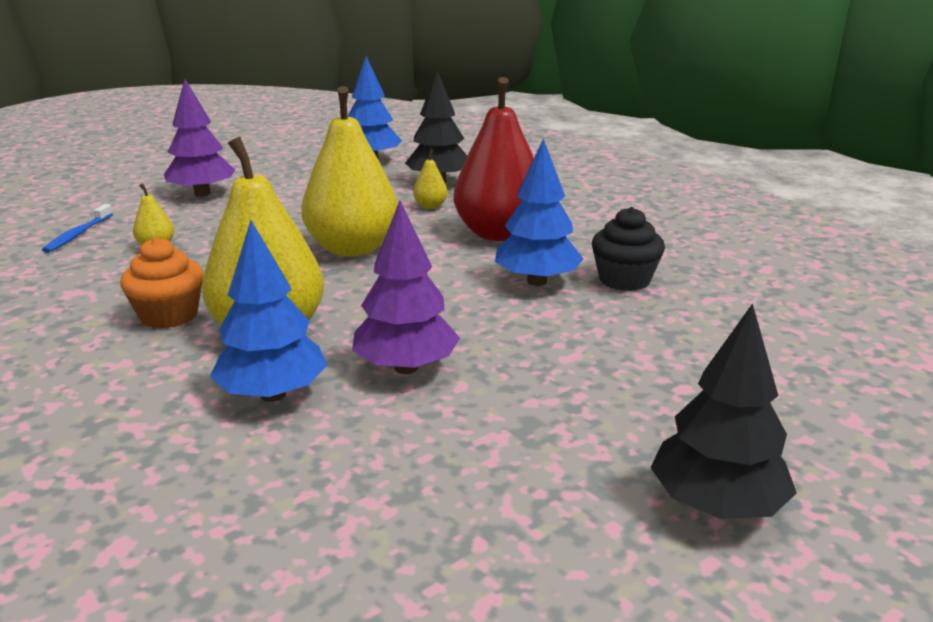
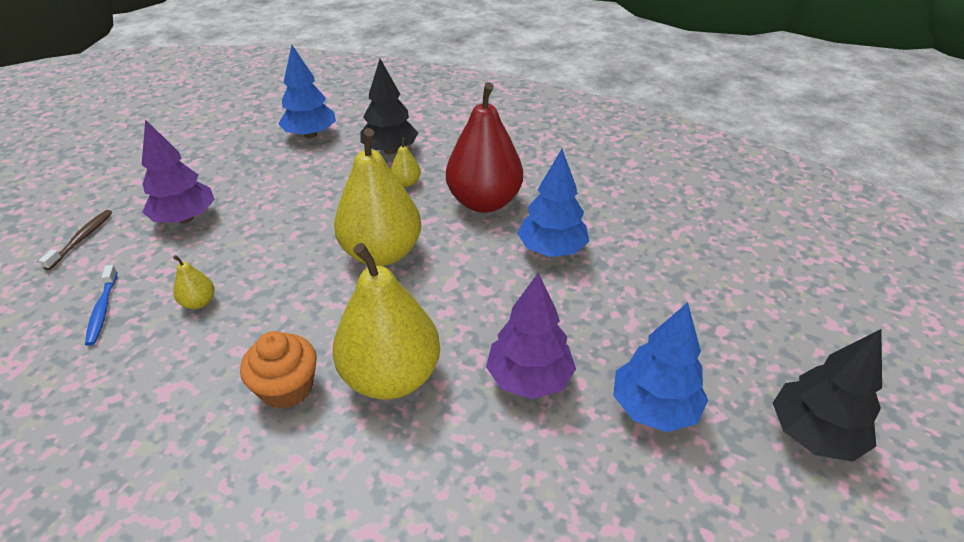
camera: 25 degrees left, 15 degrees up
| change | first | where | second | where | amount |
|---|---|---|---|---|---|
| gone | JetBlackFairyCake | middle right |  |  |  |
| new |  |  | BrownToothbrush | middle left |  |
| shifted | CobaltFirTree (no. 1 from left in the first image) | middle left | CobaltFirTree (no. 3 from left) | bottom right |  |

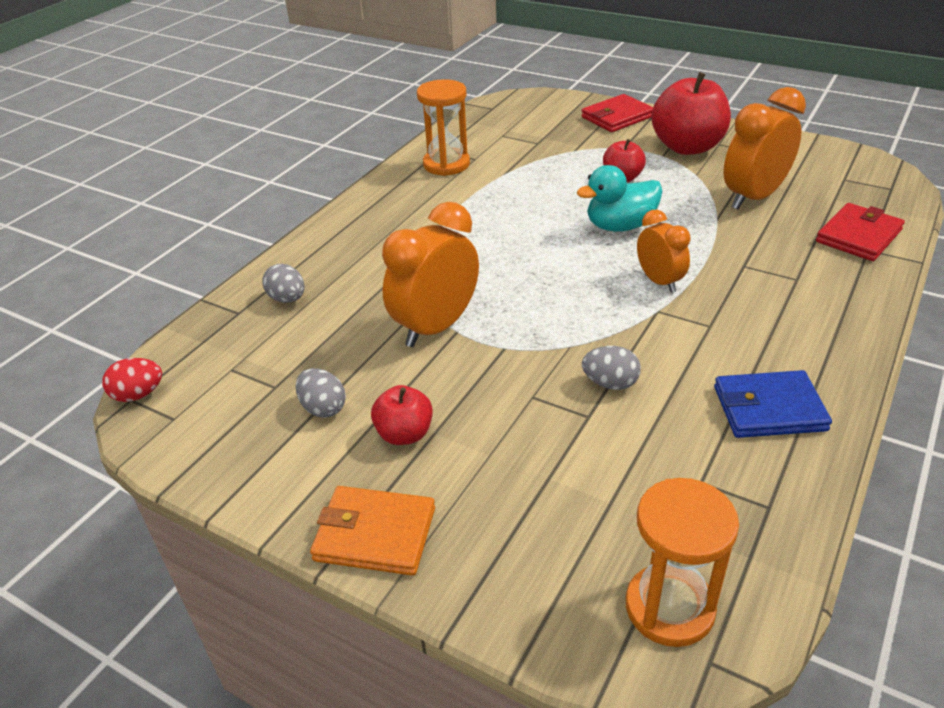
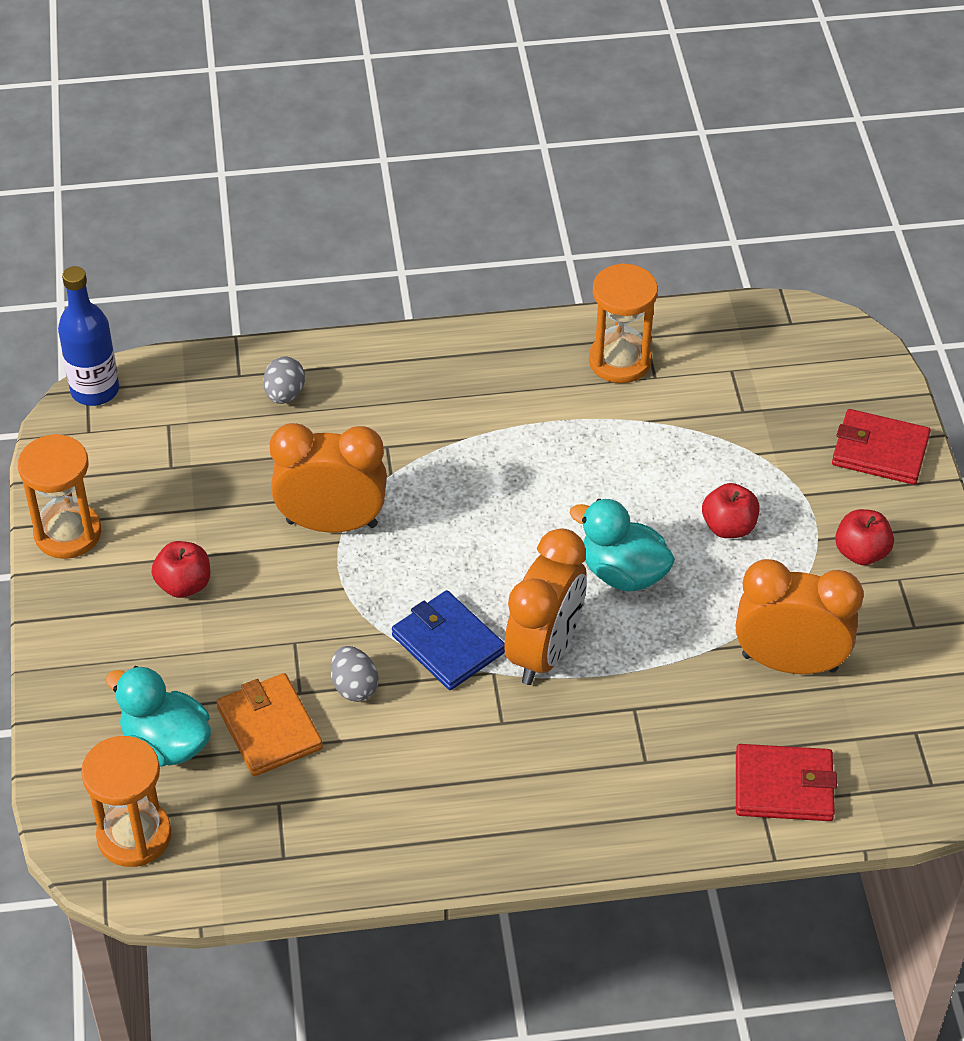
camera: 50 degrees right, 10 degrees up
| change | first | where | second | where | amount |
|---|---|---|---|---|---|
| gone | GrayEggShape (no. 2 from left) | centre |  |  |  |
| new |  |  | BrightOrangeHourglass (no. 1 from left) | middle left |  |
| new |  |  | TealRubberDuck (no. 1 from left) | bottom left |  |
| shifted | BrightOrangeCardWallet | bottom centre |  | bottom left |  |
| shifted | CobaltCardWallet | middle right |  | centre |  |
| swapped | CrimsonEggShape | middle left | CobaltBottle | top left |  |
| scaled | BrightOrangeBedsideClock (no. 2 from left) | middle right |  | centre | x1.66 |
| scaled | CrimsonAppleFruit (no. 3 from left) | top right |  | middle right | x0.53 |

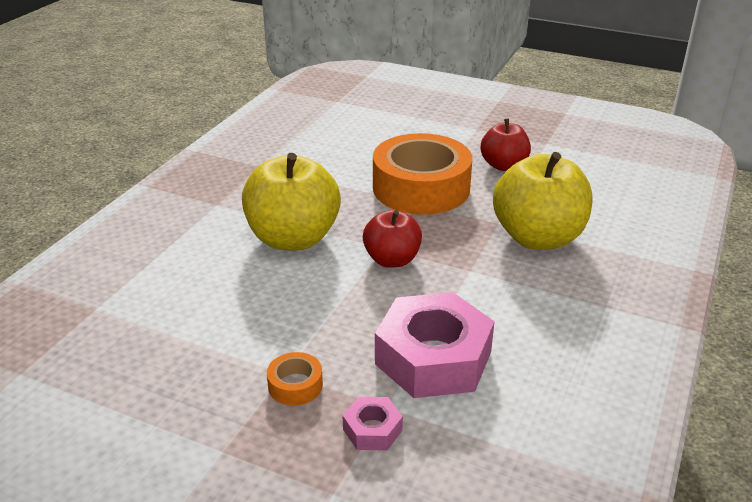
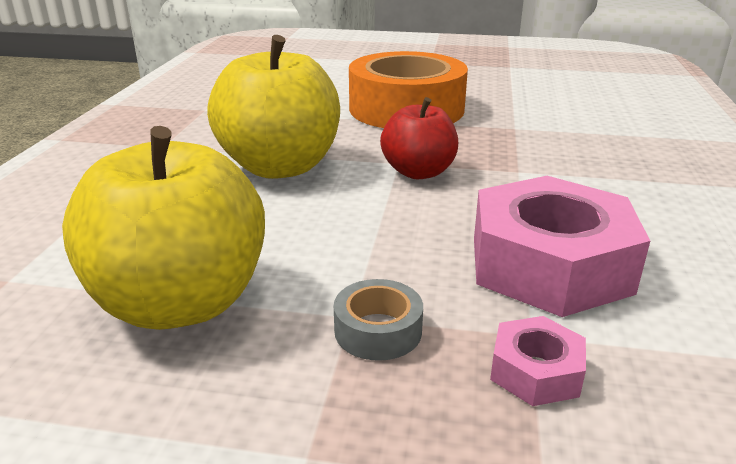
camera: 15 degrees left, 5 degrees down
| change | first | where | second | where | amount |
|---|---|---|---|---|---|
| gone | CrimsonAppleFruit (no. 2 from left) | top right |  |  |  |
| shifted | GoldenAppleFruit (no. 2 from left in the first image) | middle right | GoldenAppleFruit (no. 1 from left) | middle left |  |
| repainted | BrightOrangeStickyTape (no. 1 from left) | bottom centre | GrayStickyTape | bottom centre |  |

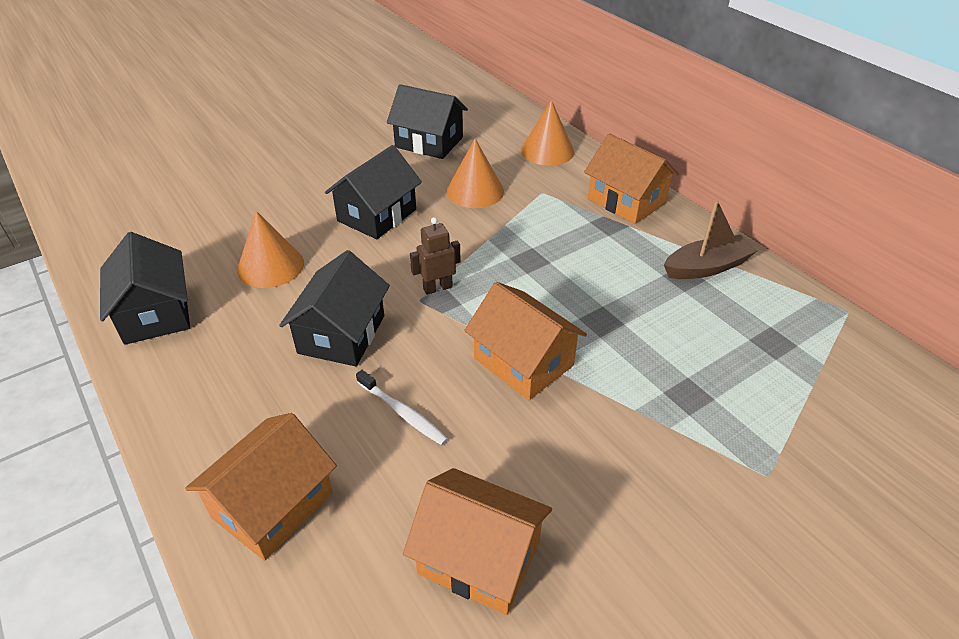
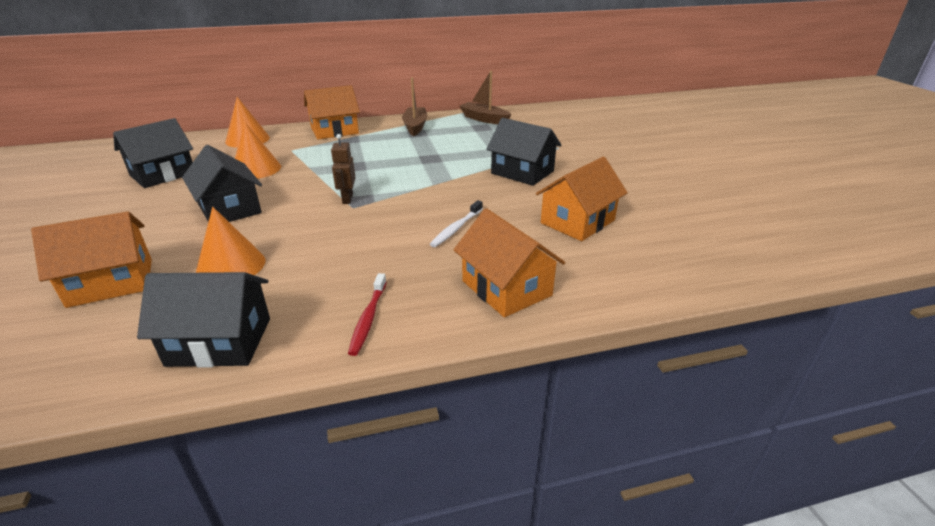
camera: 70 degrees left, 10 degrees down
| change | first | where | second | where | amount |
|---|---|---|---|---|---|
| new |  |  | CrimsonToothbrush | centre |  |
| new |  |  | BrownBoat (no. 2 from left) | top centre |  |
| shifted | JetBlackHouse (no. 2 from left in the first image) | centre | JetBlackHouse (no. 4 from left) | top centre |  |
| shifted | BrightOrangeHouse (no. 3 from left in the first image) | centre | BrightOrangeHouse (no. 1 from left) | middle left |  |
| rotated | SnowWhiteToothbrush | centre |  | centre | 150 degrees clockwise |

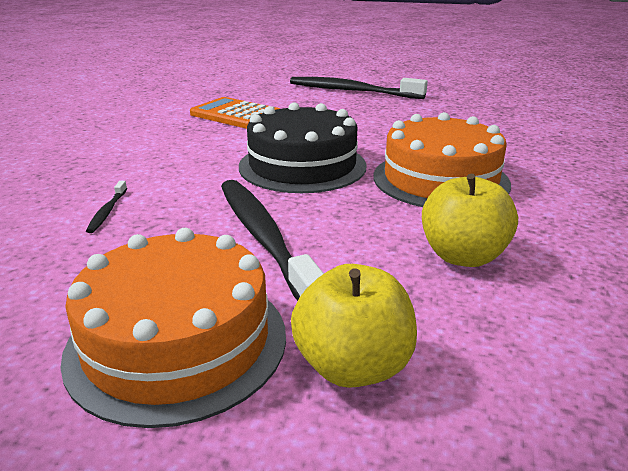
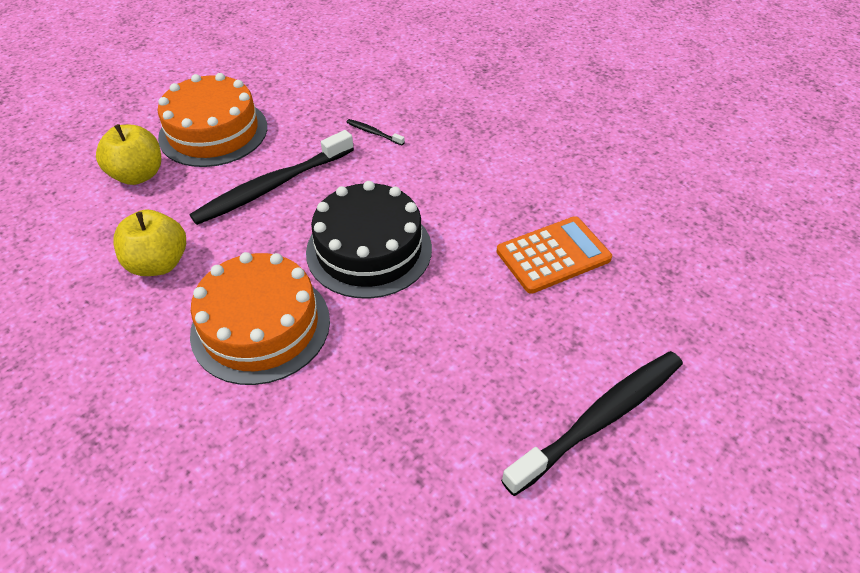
camera: 120 degrees right, 20 degrees up
| change | first | where | second | where | amount |
|---|---|---|---|---|---|
| rotated | JetBlackToothbrush (no. 2 from left in the first image) | centre | JetBlackToothbrush (no. 1 from left) | top left | 135 degrees clockwise |

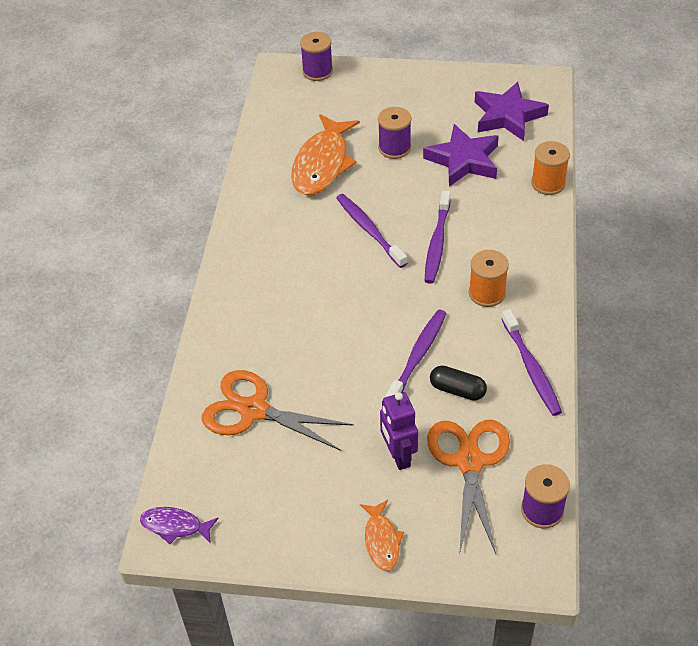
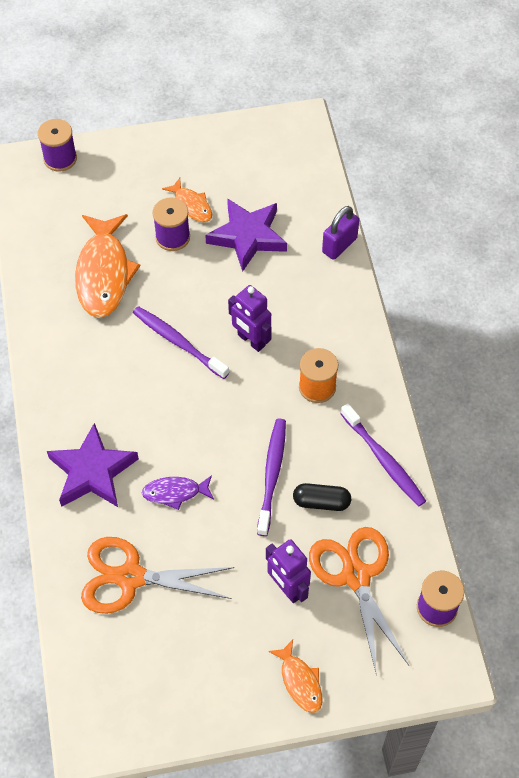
camera: 20 degrees left, 10 degrees up
| change | first | where | second | where | amount |
|---|---|---|---|---|---|
| new |  |  | BrightOrangeToyFish (no. 2 from left) | top centre |  |
| shifted | PurpleToyFish | bottom left |  | centre |  |
| shifted | PurpleStarShape (no. 2 from left in the first image) | top right | PurpleStarShape (no. 1 from left) | middle left |  |
| swapped | PurpleToothbrush (no. 3 from left) | centre | PurpleToyRobot (no. 1 from left) | centre |  |
| swapped | BrightOrangeBobbin (no. 2 from left) | top right | PurplePadlock | top centre |  |

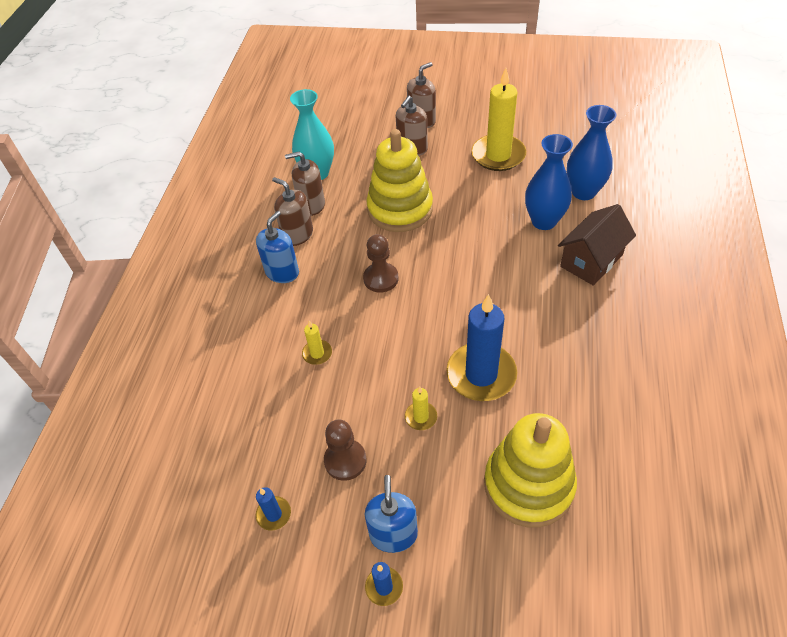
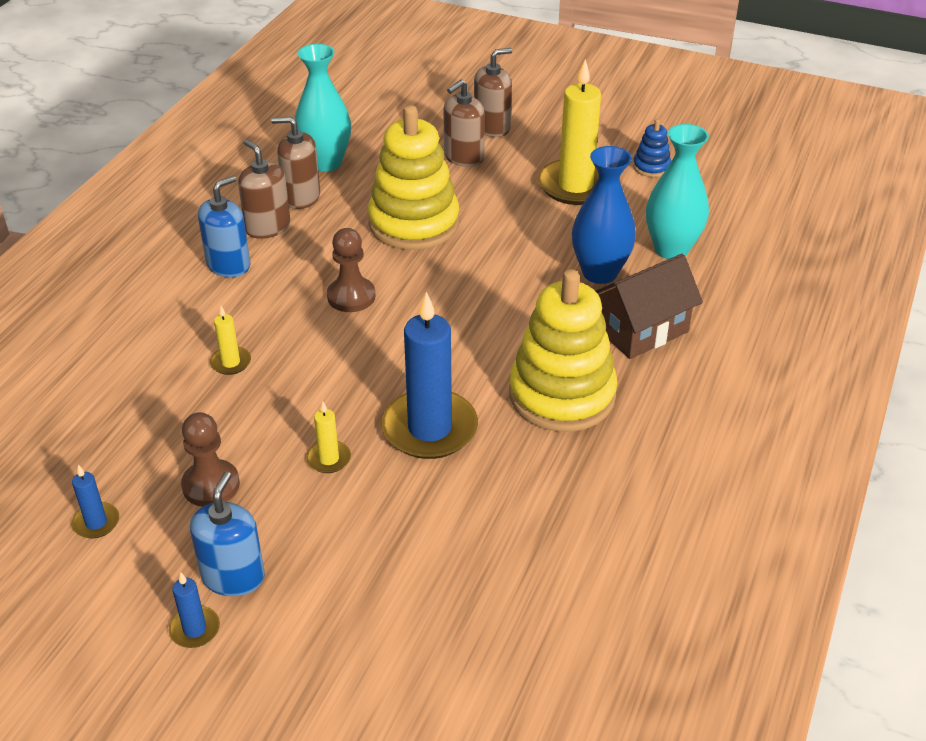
camera: 10 degrees right, 10 degrees down
| change | first | where | second | where | amount |
|---|---|---|---|---|---|
| new |  |  | CobaltStackingToy | top right |  |
| shifted | GoldenStackingToy (no. 2 from left) | bottom right |  | centre |  |
| repainted | CobaltTallVase (no. 2 from left) | top right | TealTallVase (no. 2 from left) | top right |  |

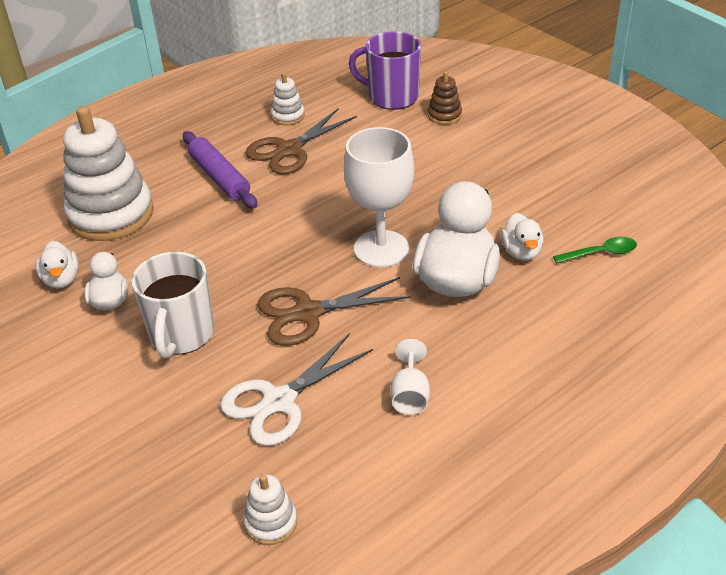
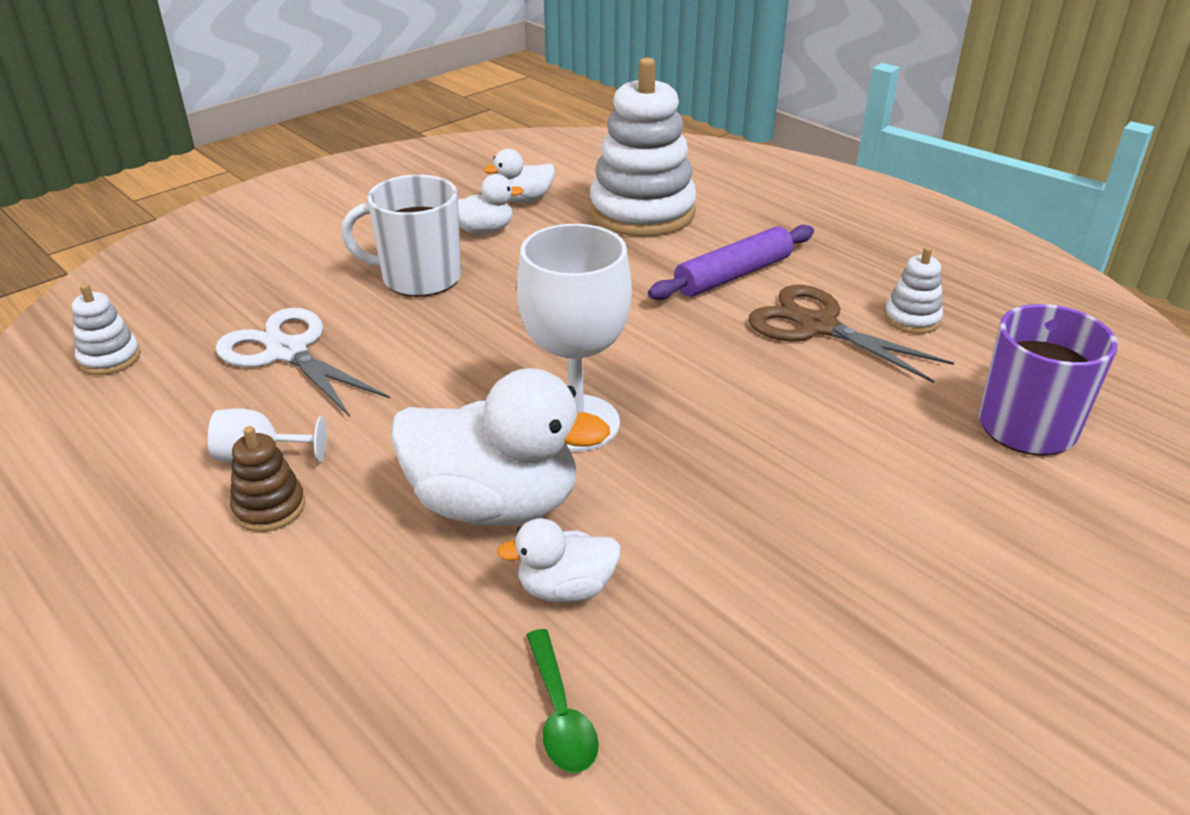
camera: 85 degrees right, 5 degrees down
| change | first | where | second | where | amount |
|---|---|---|---|---|---|
| gone | BrownScissors (no. 2 from left) | centre |  |  |  |
| shifted | BrownStackingToy | top centre |  | middle left |  |

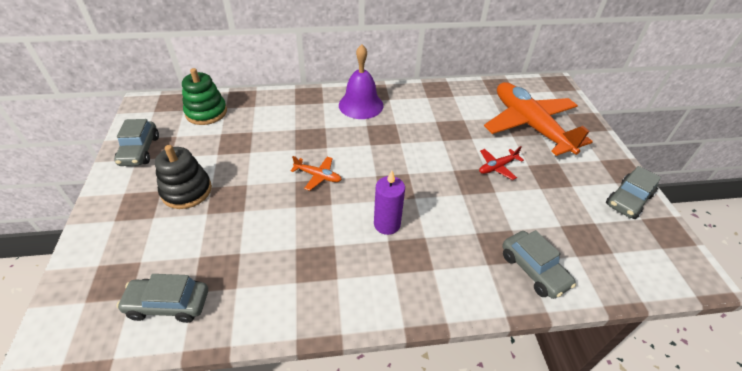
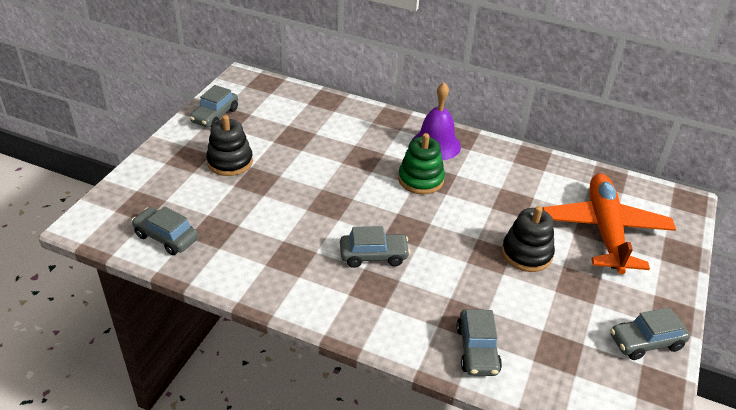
camera: 30 degrees right, 5 degrees down
| change | first | where | second | where | amount |
|---|---|---|---|---|---|
| gone | BrightOrangeAeroplane (no. 1 from left) | centre |  |  |  |
| shifted | EmeraldStackingToy | top left |  | centre |  |
| swapped | PurplePillarCandle | centre | GrayCar (no. 3 from left) | centre |  |
| swapped | CrimsonAeroplane | middle right | JetBlackStackingToy (no. 2 from left) | middle right |  |

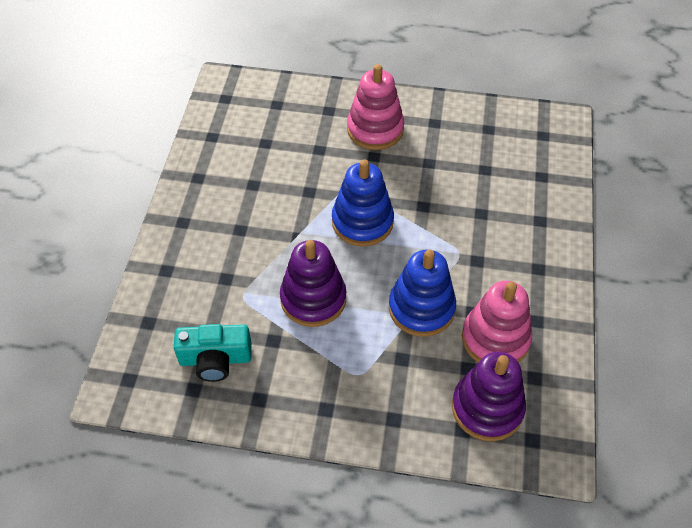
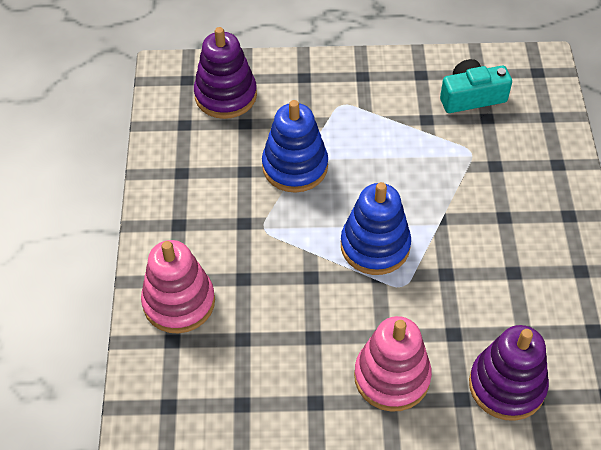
camera: 170 degrees right, 0 degrees up
| change | first | where | second | where | amount |
|---|---|---|---|---|---|
| shifted | PurpleStackingToy (no. 1 from left in the first image) | centre | PurpleStackingToy (no. 2 from left) | bottom right |  |
| shifted | RosePinkStackingToy (no. 2 from left in the first image) | middle right | RosePinkStackingToy (no. 1 from left) | middle left |  |

